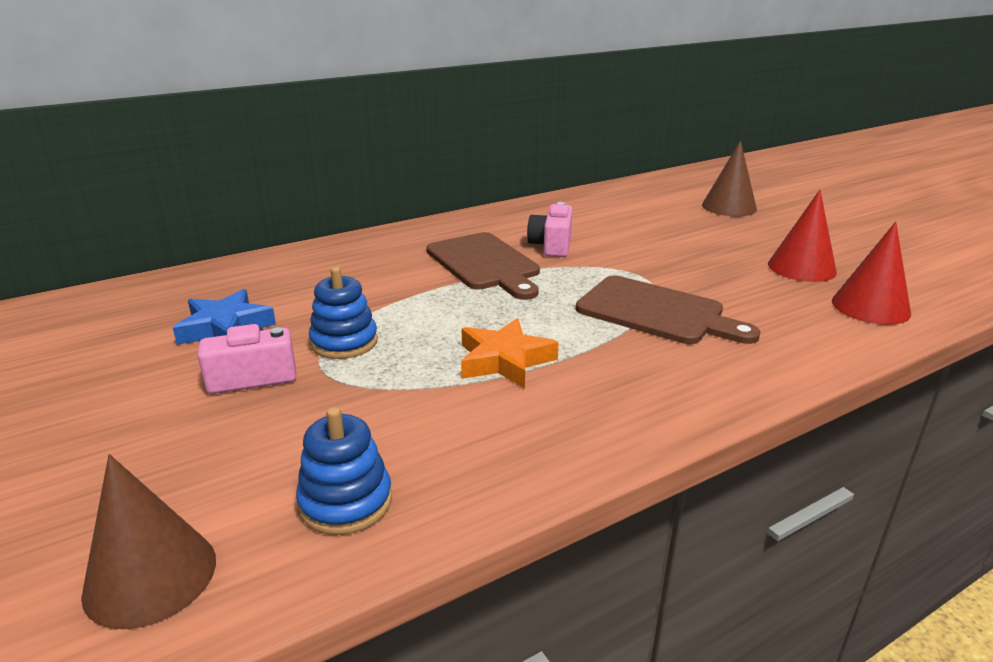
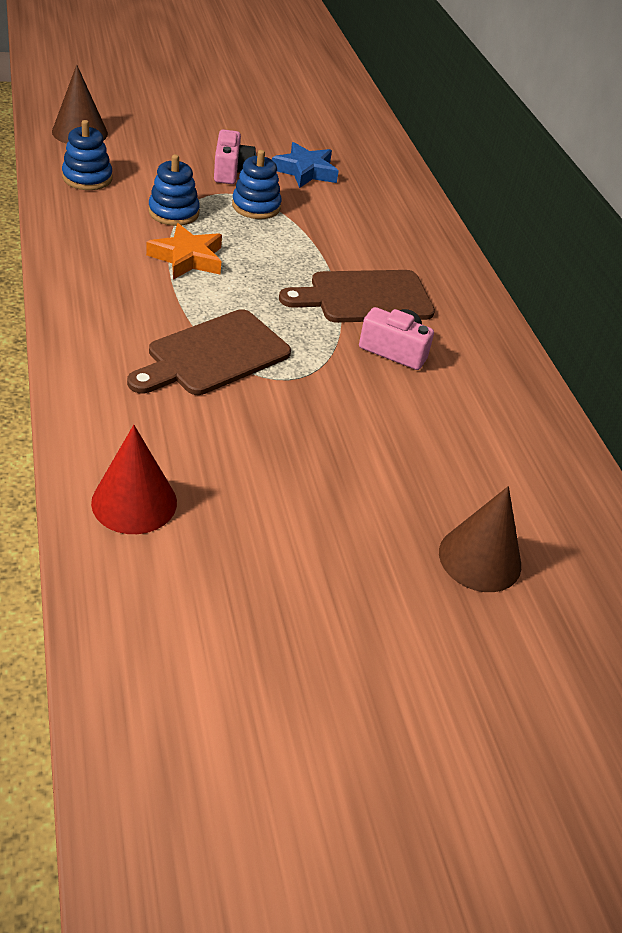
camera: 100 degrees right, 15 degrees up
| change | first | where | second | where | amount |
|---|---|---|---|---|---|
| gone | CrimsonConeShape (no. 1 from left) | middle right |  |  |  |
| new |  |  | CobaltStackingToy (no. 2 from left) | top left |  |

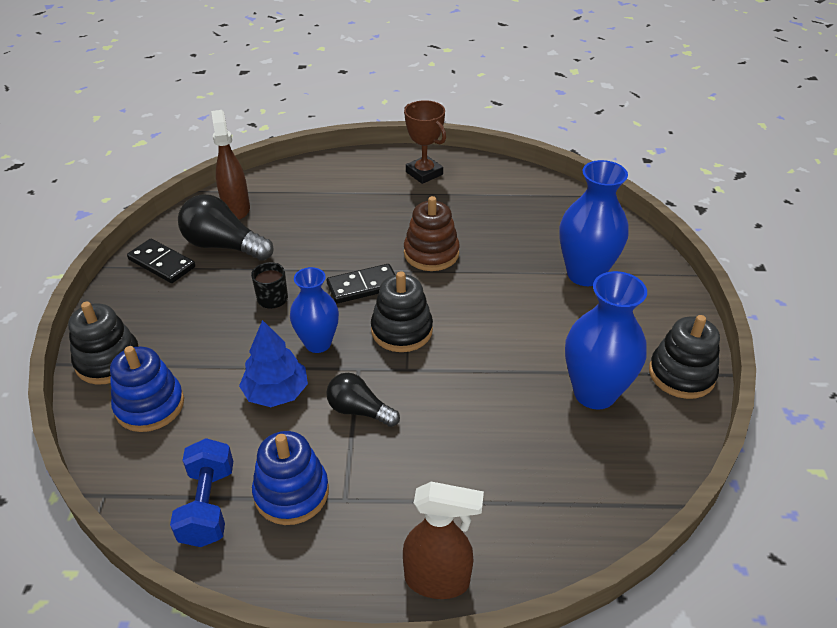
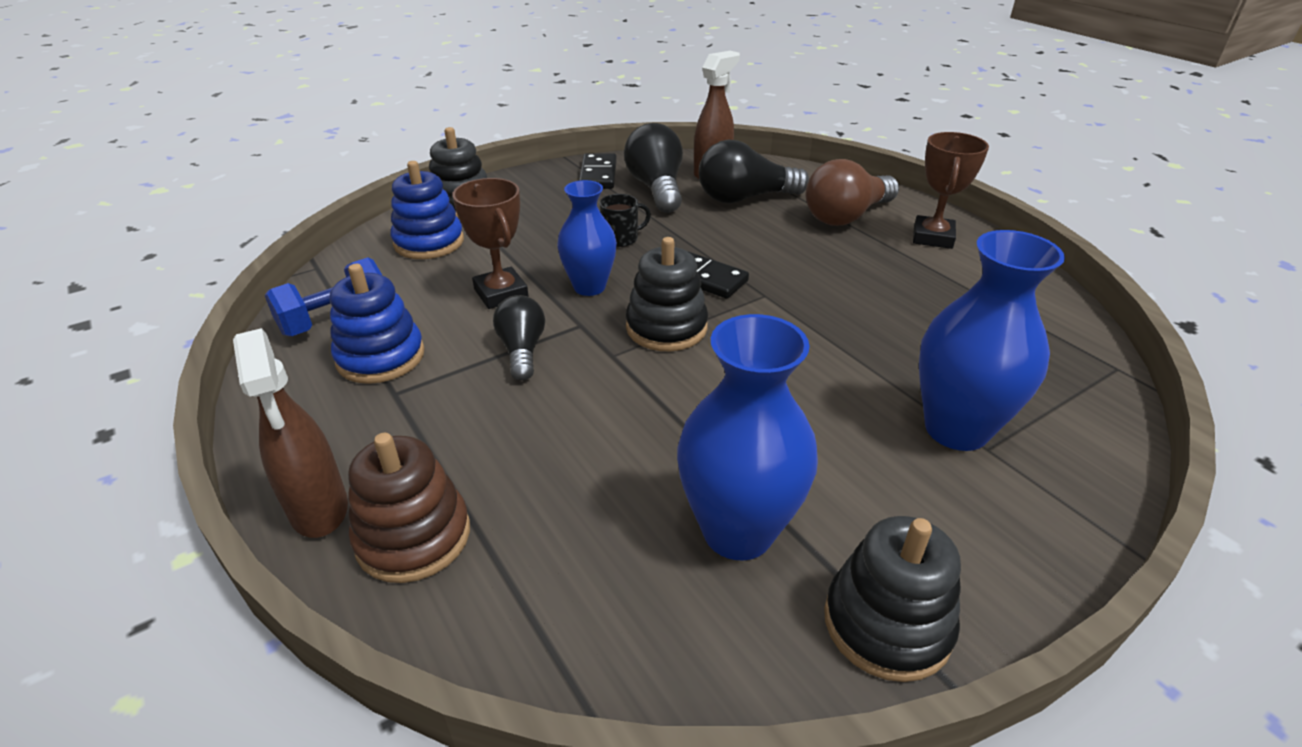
camera: 55 degrees right, 5 degrees down
| change | first | where | second | where | amount |
|---|---|---|---|---|---|
| new |  |  | JetBlackLightBulb (no. 3 from left) | top centre |  |
| new |  |  | BrownLightBulb | top centre |  |
| shifted | BrownStackingToy | centre |  | bottom left |  |
| swapped | CobaltFirTree | middle left | BrownPrizeCup (no. 1 from left) | top centre |  |

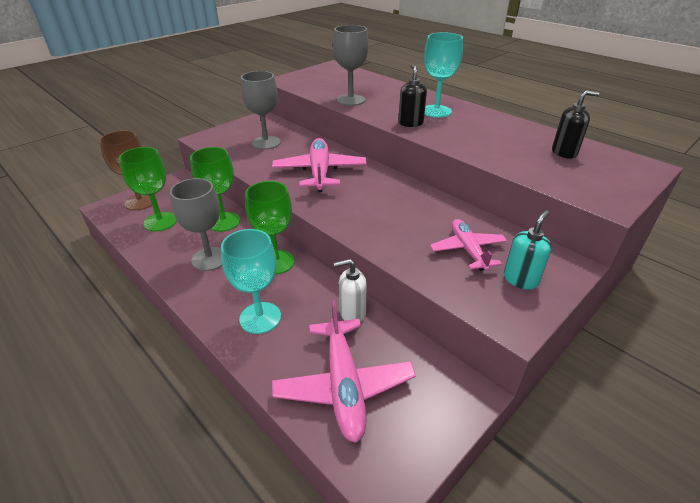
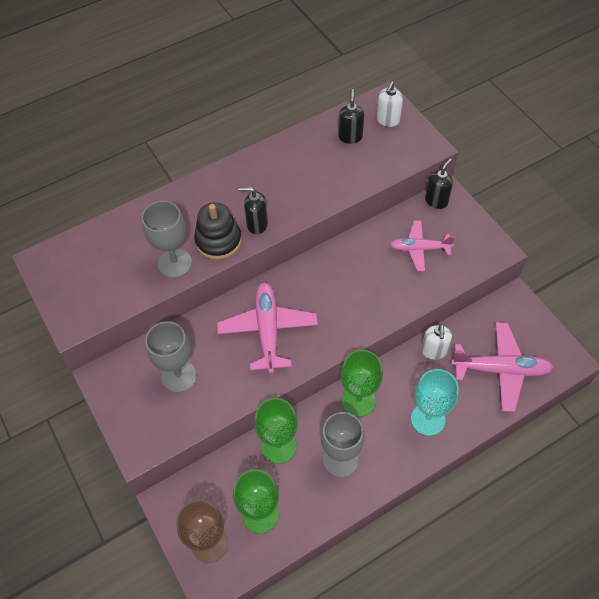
camera: 75 degrees left, 20 degrees up
| change | first | where | second | where | amount |
|---|---|---|---|---|---|
| gone | TealChalice (no. 2 from left) | top centre |  |  |  |
| gone | TealPumpBottle | middle right |  |  |  |
| new |  |  | JetBlackStackingToy | centre |  |
| new |  |  | SnowWhitePumpBottle (no. 1 from left) | top centre |  |
| new |  |  | JetBlackPumpBottle (no. 3 from left) | top right |  |
| rotated | RosePinkAeroplane (no. 1 from left) | top centre |  | centre | 75 degrees clockwise |

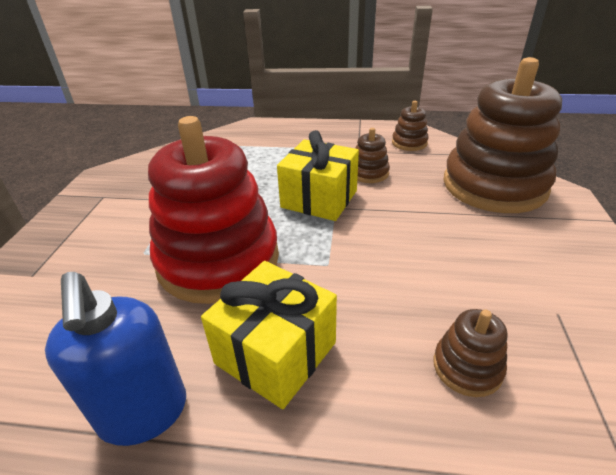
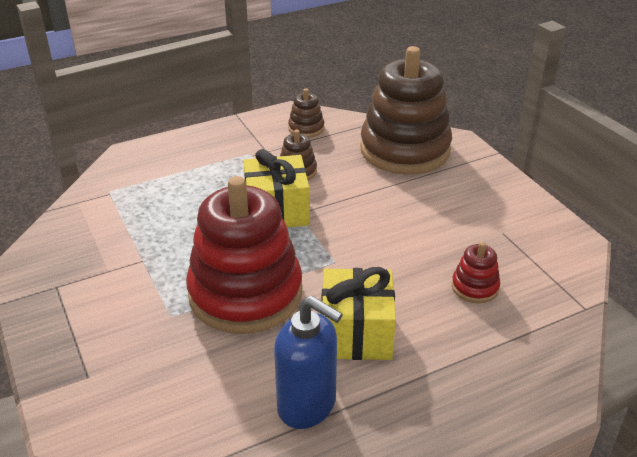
camera: 35 degrees left, 0 degrees up
| change | first | where | second | where | amount |
|---|---|---|---|---|---|
| repainted | BrownStackingToy (no. 3 from left) | bottom right | CrimsonStackingToy (no. 2 from left) | middle right |  |

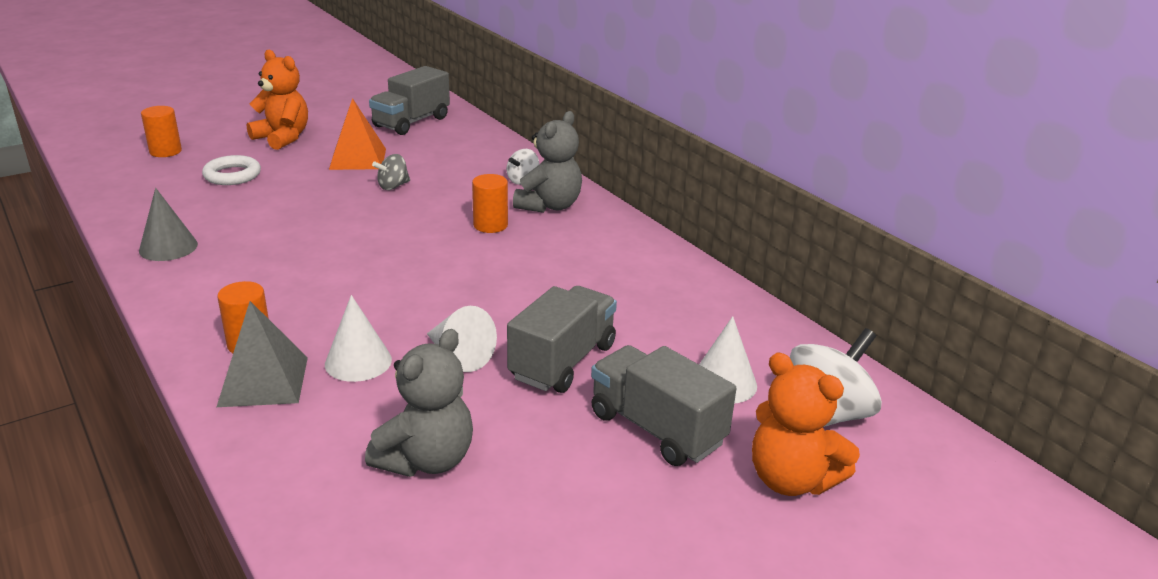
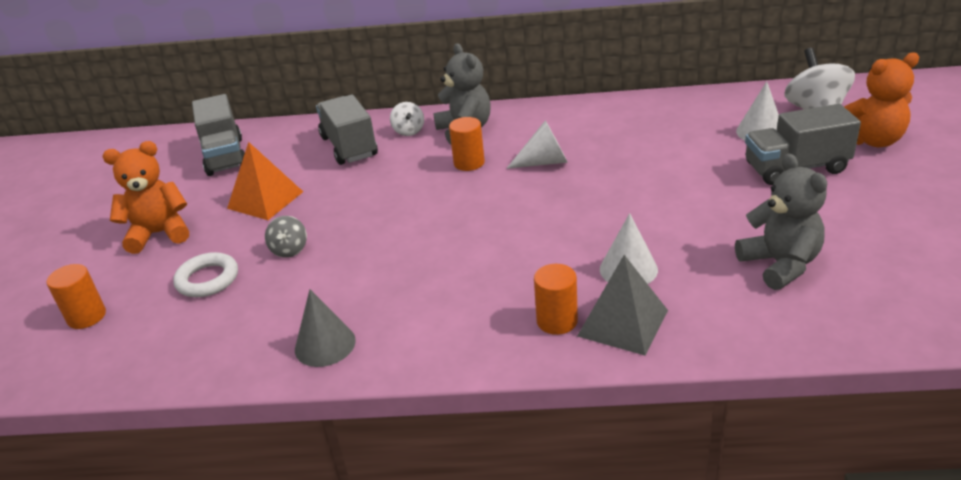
camera: 50 degrees left, 5 degrees up
| change | first | where | second | where | amount |
|---|---|---|---|---|---|
| shifted | GrayWhirligig | top centre |  | middle left |  |
| shifted | SnowWhiteConeShape (no. 2 from left in the first image) | centre | SnowWhiteConeShape (no. 1 from left) | top centre |  |
| shifted | GrayTruck (no. 2 from left) | centre |  | top centre |  |

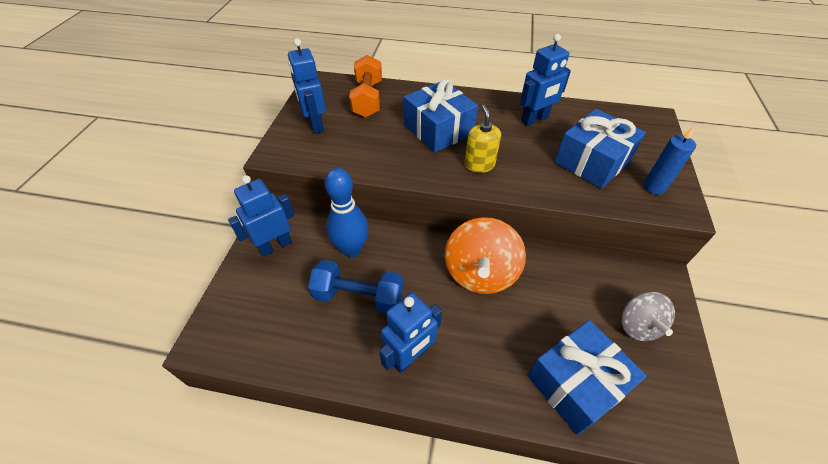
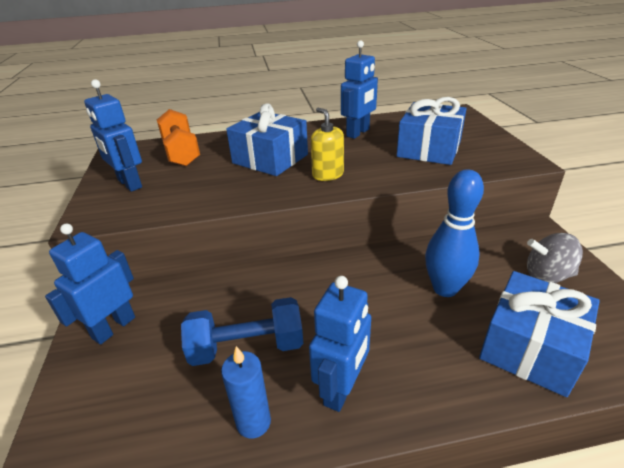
camera: 20 degrees left, 15 degrees down
| change | first | where | second | where | amount |
|---|---|---|---|---|---|
| gone | BrightOrangeWhirligig | centre |  |  |  |
| shifted | CobaltBowlingPin | centre |  | middle right |  |
| shifted | CobaltPillarCandle | middle right |  | bottom centre |  |
| rotated | GrayWhirligig | bottom right |  | middle right | 120 degrees clockwise |

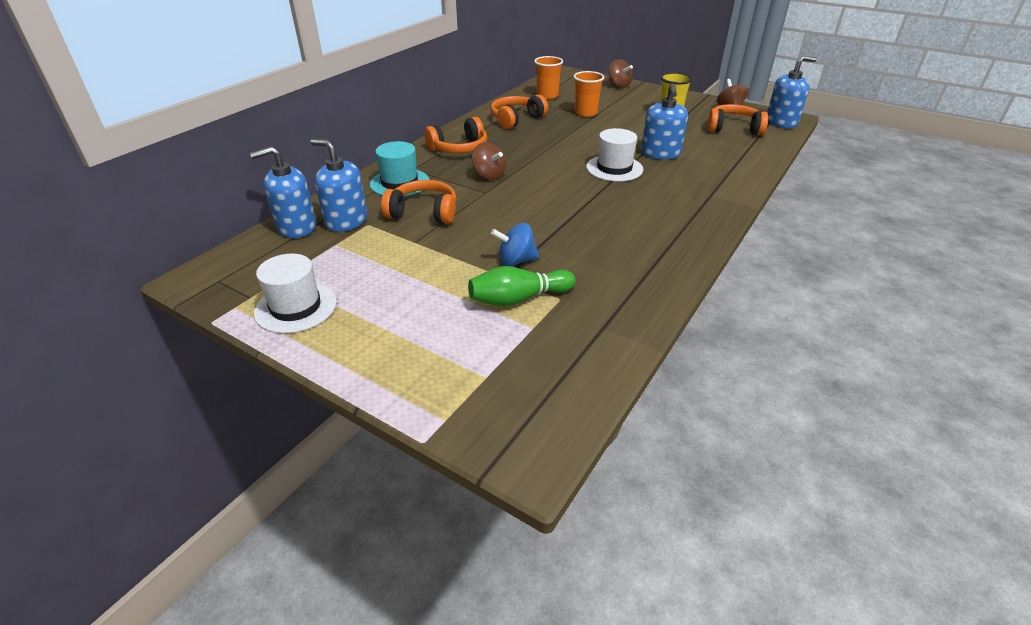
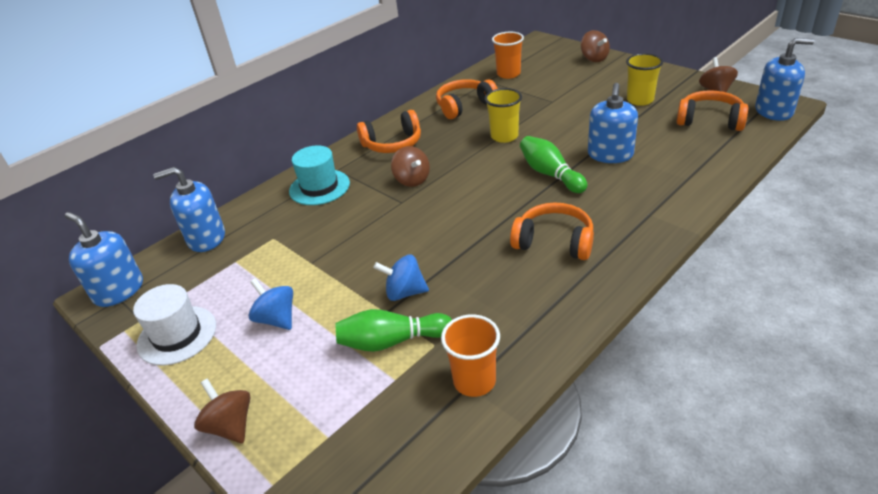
camera: 15 degrees right, 0 degrees up
| change | first | where | second | where | amount |
|---|---|---|---|---|---|
| new |  |  | BrownWhirligig (no. 1 from left) | bottom left |  |
| new |  |  | CobaltWhirligig (no. 1 from left) | middle left |  |
| new |  |  | GoldenCup (no. 1 from left) | top centre |  |
| shifted | CobaltPumpBottle (no. 2 from left in the first image) | top left | CobaltPumpBottle (no. 1 from left) | middle left |  |
| shifted | BrightOrangeOverEarHeadphones (no. 1 from left in the first image) | top centre | BrightOrangeOverEarHeadphones (no. 3 from left) | centre |  |
| shifted | BrightOrangeCup (no. 2 from left in the first image) | top centre | BrightOrangeCup (no. 1 from left) | bottom centre |  |
| swapped | SnowWhiteTallHat (no. 2 from left) | top centre | EmeraldBowlingPin (no. 2 from left) | top centre |  |

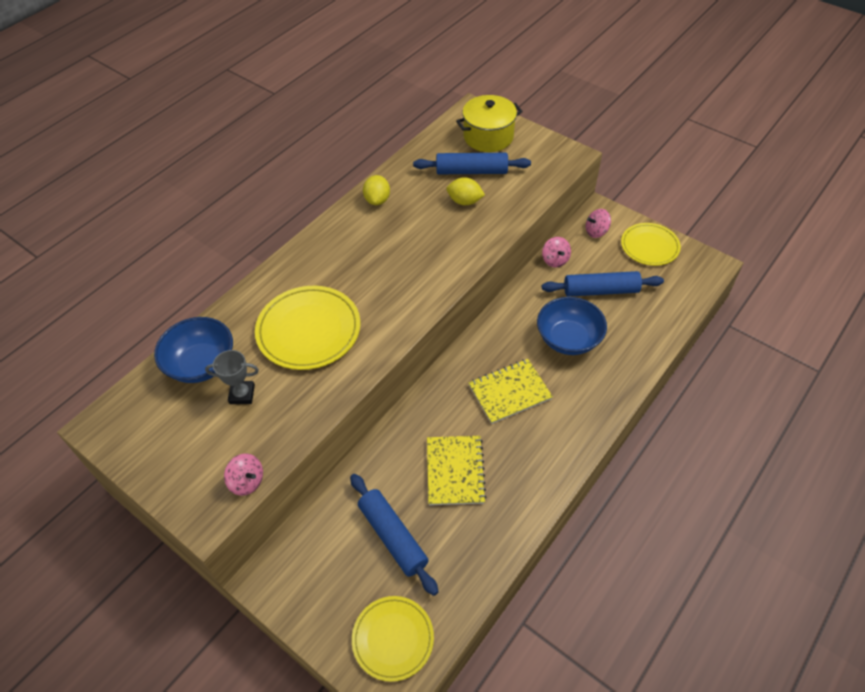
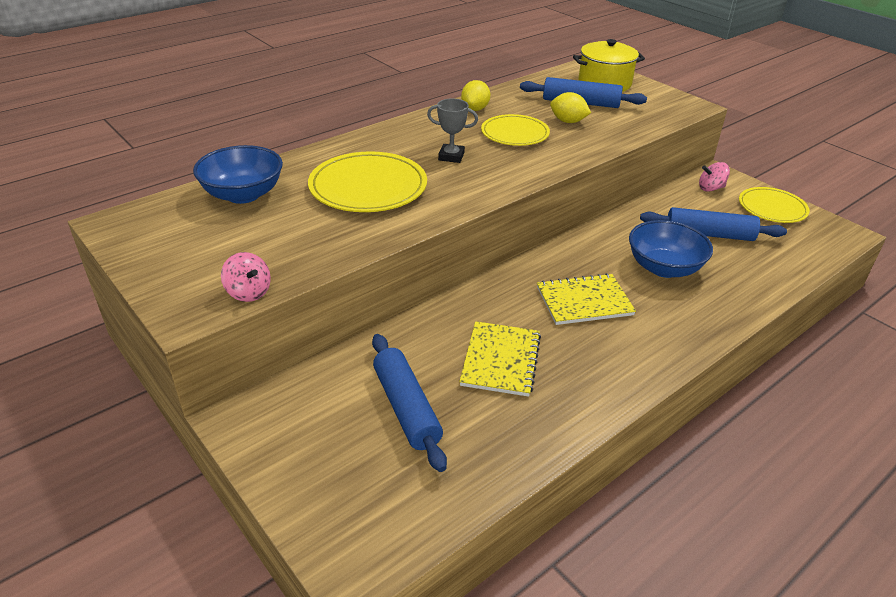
camera: 10 degrees right, 15 degrees down
| change | first | where | second | where | amount |
|---|---|---|---|---|---|
| gone | RosePinkWhirligig (no. 2 from left) | centre |  |  |  |
| shifted | GrayPrizeCup | middle left |  | top centre |  |
| shifted | GoldenDinnerPlate (no. 2 from left) | bottom centre |  | top centre |  |

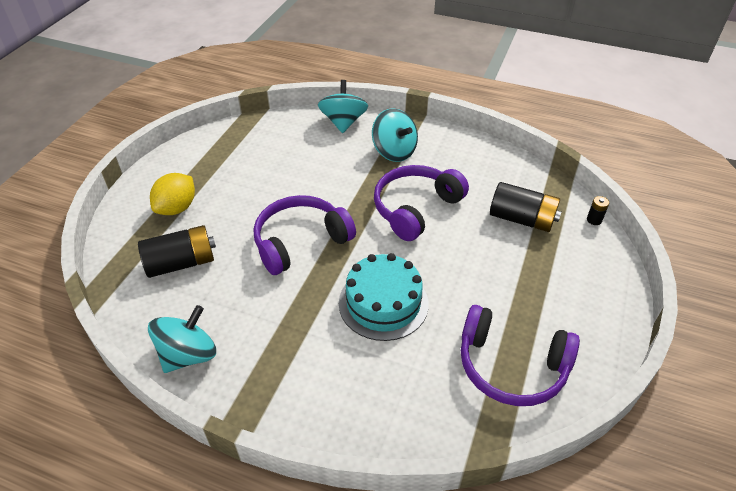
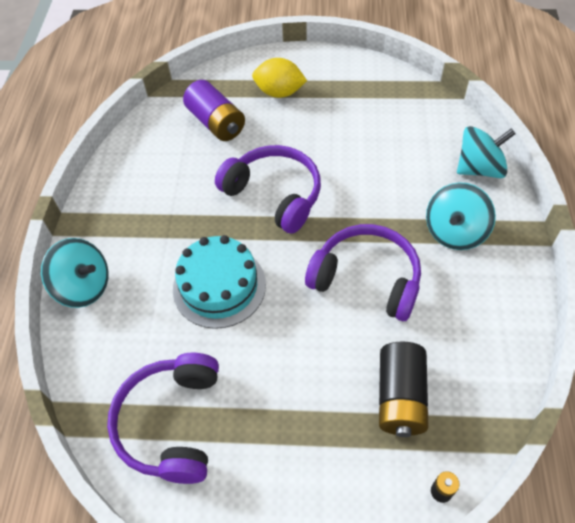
camera: 75 degrees right, 10 degrees up
| change | first | where | second | where | amount |
|---|---|---|---|---|---|
| shifted | TealWhirligig (no. 1 from left) | bottom left |  | middle left |  |
| repainted | JetBlackBattery (no. 1 from left) | middle left | PurpleBattery | top centre |  |

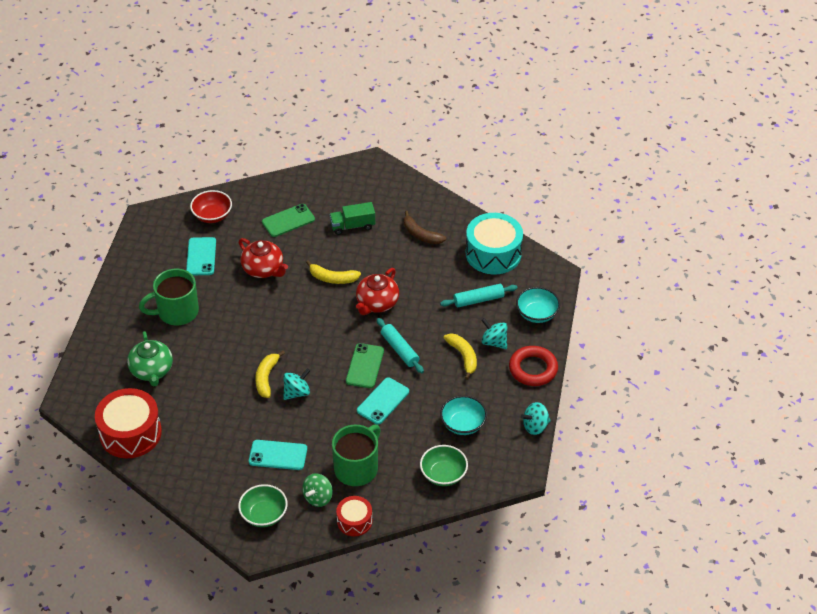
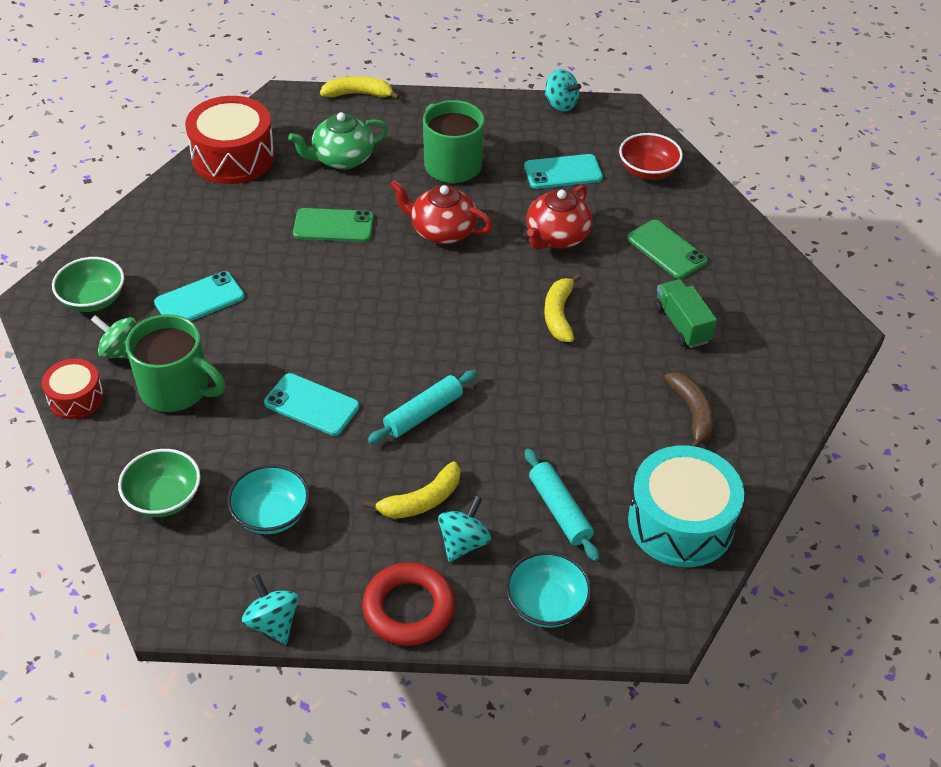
camera: 80 degrees right, 0 degrees up
| change | first | where | second | where | amount |
|---|---|---|---|---|---|
| shifted | GoldenToyBanana (no. 1 from left) | middle left |  | top centre |  |
| shifted | TealWhirligig (no. 1 from left in the first image) | centre | TealWhirligig (no. 3 from left) | top centre |  |
| shifted | EmeraldPhone (no. 2 from left in the first image) | centre | EmeraldPhone (no. 1 from left) | top centre |  |
| shifted | CrimsonTeaPot (no. 2 from left in the first image) | centre | CrimsonTeaPot (no. 1 from left) | top centre |  |
| rotated | TealPhone (no. 2 from left in the first image) | bottom centre | TealPhone (no. 1 from left) | middle left | 60 degrees clockwise |
| rotated | BrownToyBanana | centre |  | middle right | 135 degrees clockwise |

